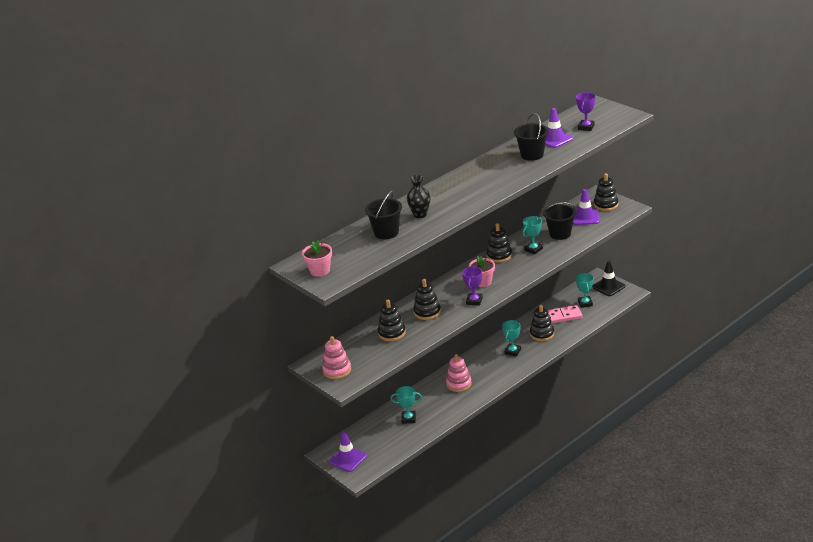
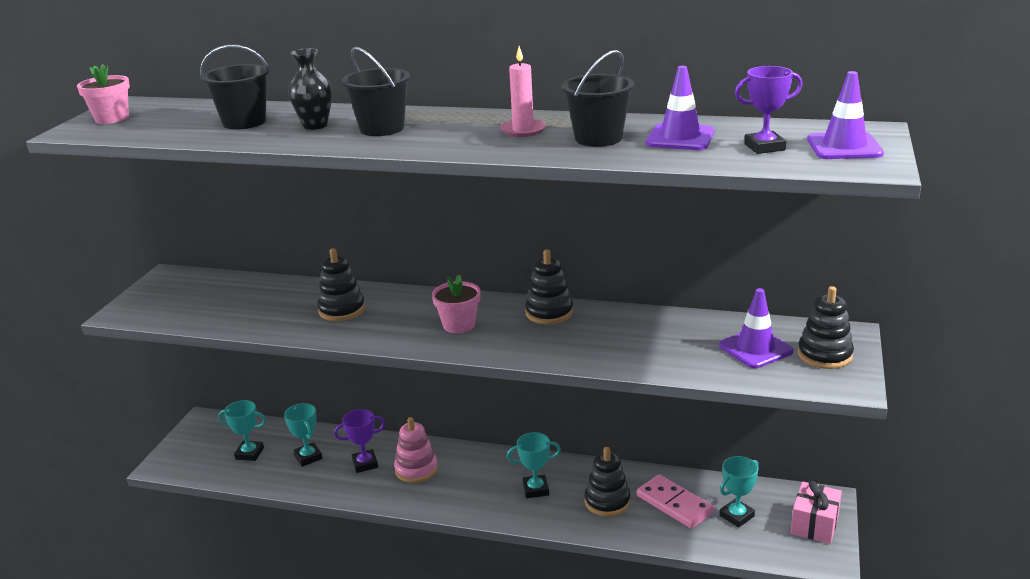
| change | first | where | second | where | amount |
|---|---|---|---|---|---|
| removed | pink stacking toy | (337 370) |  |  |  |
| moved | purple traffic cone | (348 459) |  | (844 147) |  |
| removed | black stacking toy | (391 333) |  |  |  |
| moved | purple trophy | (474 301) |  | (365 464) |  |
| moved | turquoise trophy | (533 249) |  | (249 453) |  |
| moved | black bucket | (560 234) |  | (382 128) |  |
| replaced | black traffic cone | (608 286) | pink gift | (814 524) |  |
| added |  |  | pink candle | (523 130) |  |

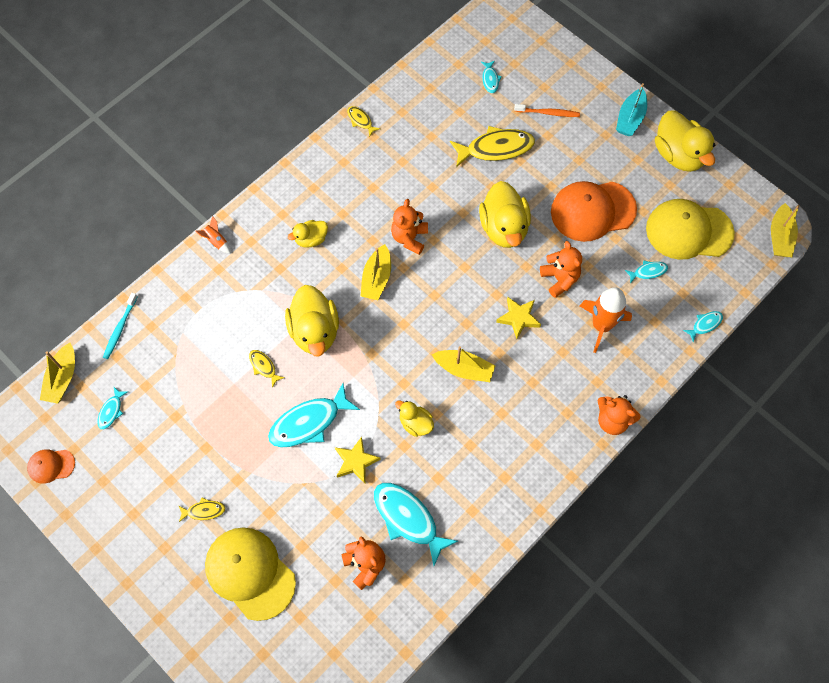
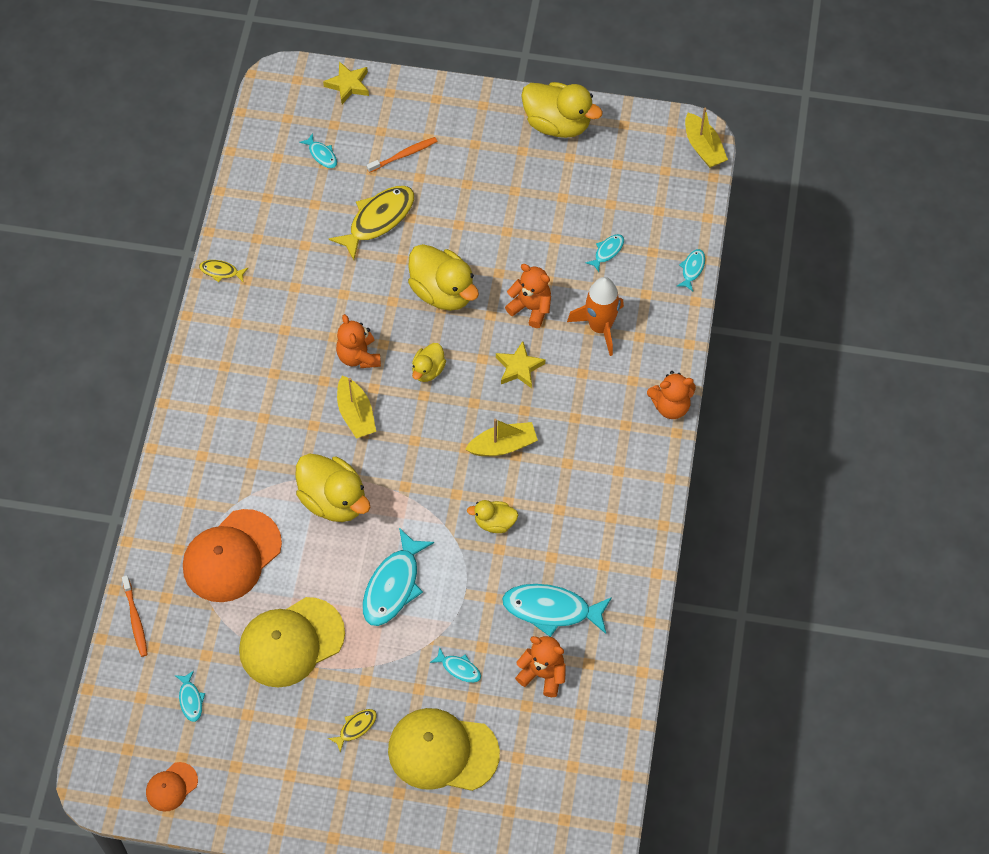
| change | first | where | second | where | amount |
|---|---|---|---|---|---|
| removed | yellow boat | (62 378) |  |  |  |
| recoloured | turquoise toothbrush | (120 329) | orange toothbrush | (135 620) |  |
| removed | orange rocket | (216 241) |  |  |  |
| removed | yellow fish | (264 367) |  |  |  |
| moved | yellow duck | (311 239) |  | (428 370) |  |
| moved | yellow star | (356 461) |  | (348 85) |  |
| moved | orange cap | (593 211) |  | (232 556) |  |
| removed | turquoise boat | (630 118) |  |  |  |
| moved | yellow cap | (689 231) |  | (291 642) |  |
| added |  |  | turquoise fish | (459 668) |  |

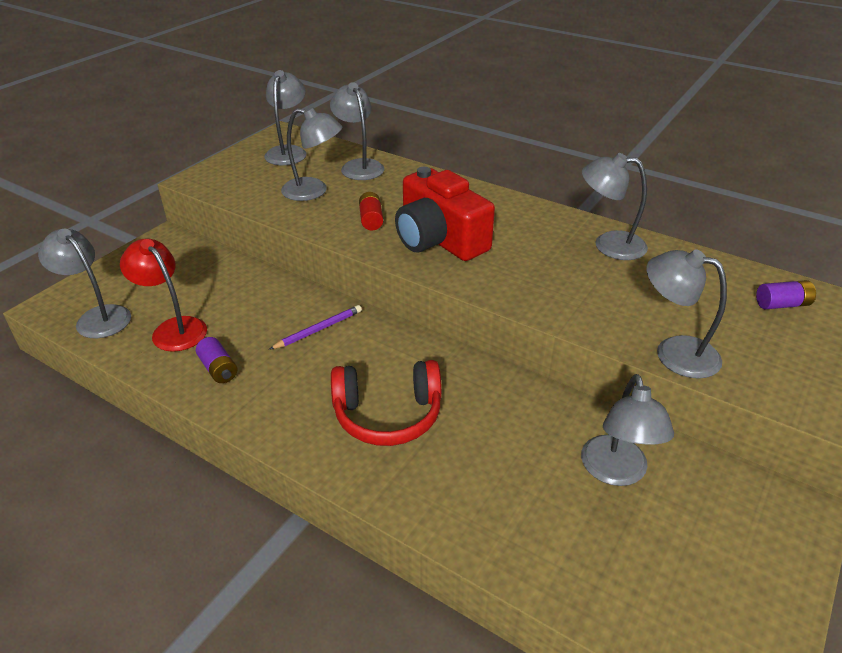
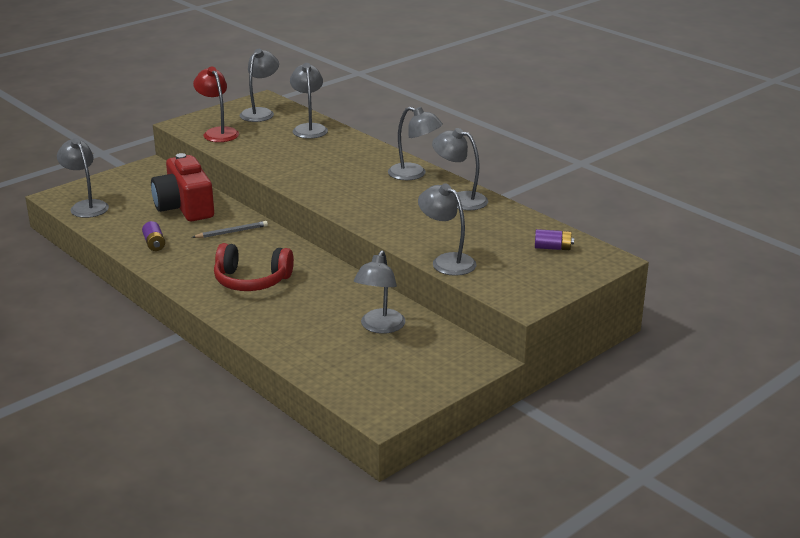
| change | first | where | second | where | amount |
|---|---|---|---|---|---|
| moved | red lamp | (173 328) |  | (218 132) |  |
| recoloured | purple pencil | (318 329) | grey pencil | (232 232) |  |
| moved | grey lamp | (313 191) |  | (414 174) |  |
| removed | red battery | (371 219) |  |  |  |
| moved | red camera | (439 239) |  | (185 207) |  |

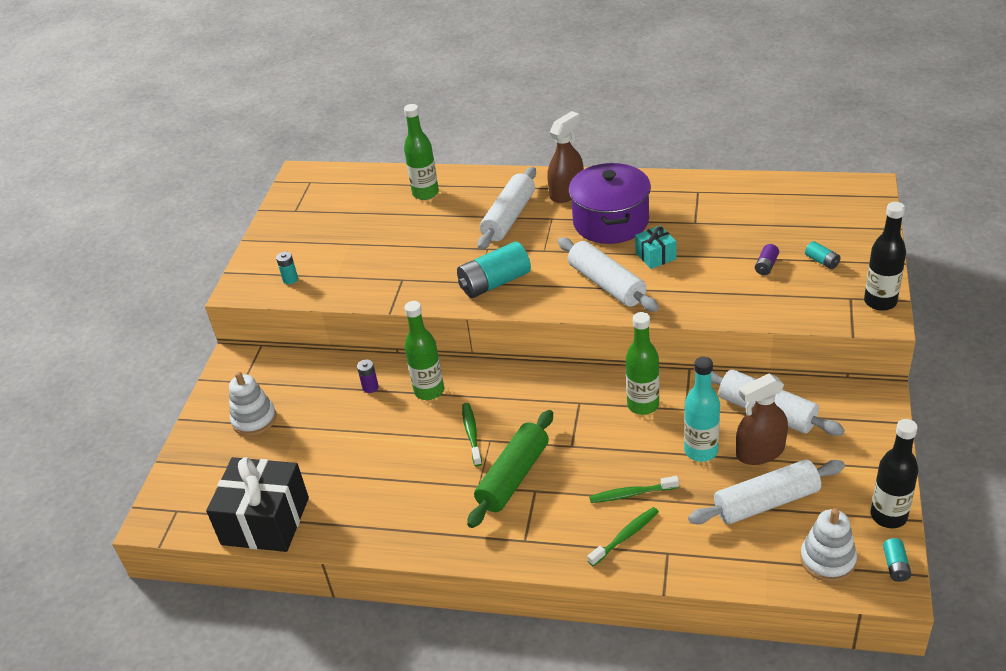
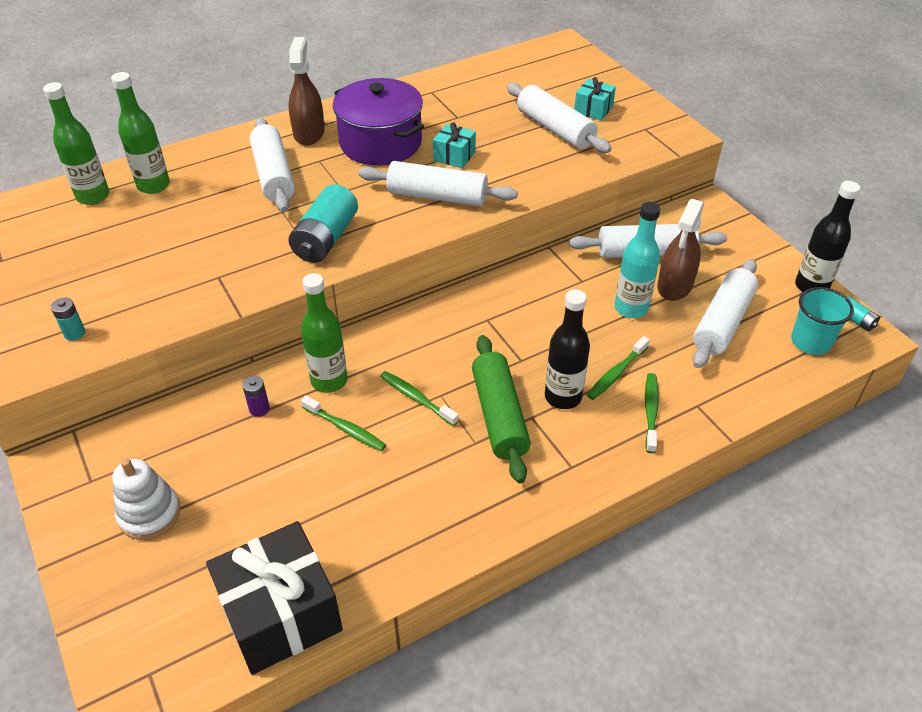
| change | first | where | second | where | amount |
|---|---|---|---|---|---|
| moved | green bottle | (643 405) |  | (93 196) |  |
| replaced | purple battery | (766 266) | white rolling pin | (555 129) |  |
| replaced | white stacking toy | (827 560) | turquoise cup | (810 342) |  |
| replaced | turquoise battery | (822 261) | turquoise gift | (593 109) |  |
| moved | black bottle | (880 302) |  | (563 397) |  |
| added |  |  | green toothbrush | (345 428) |  |

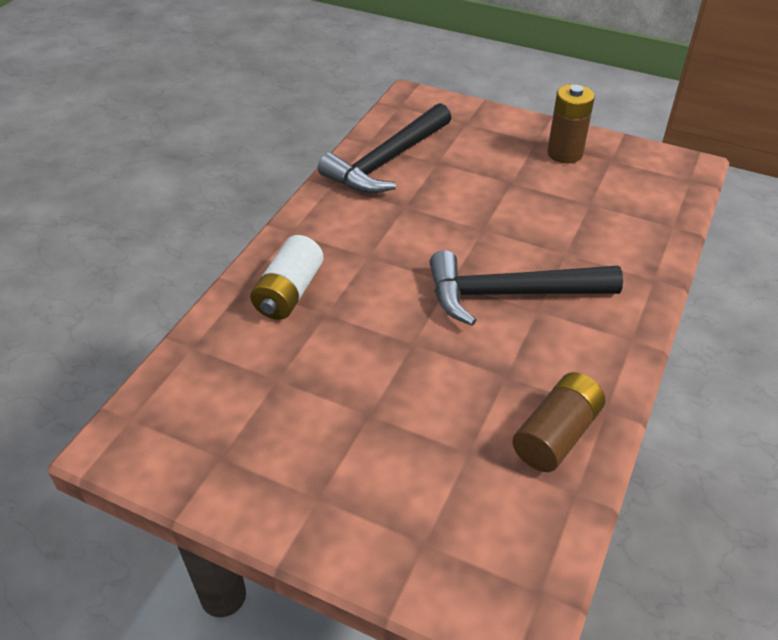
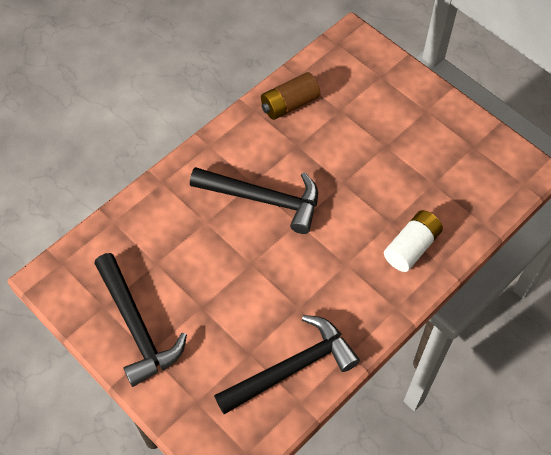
| change | first | where | second | where | amount |
|---|---|---|---|---|---|
| replaced | brown battery | (564 153) | black hammer | (136 327) |  |

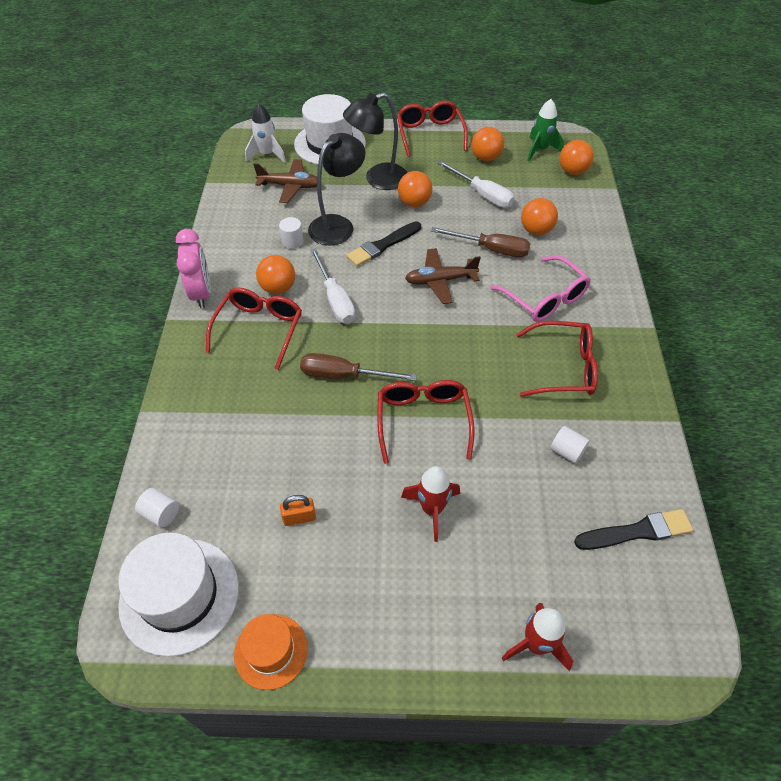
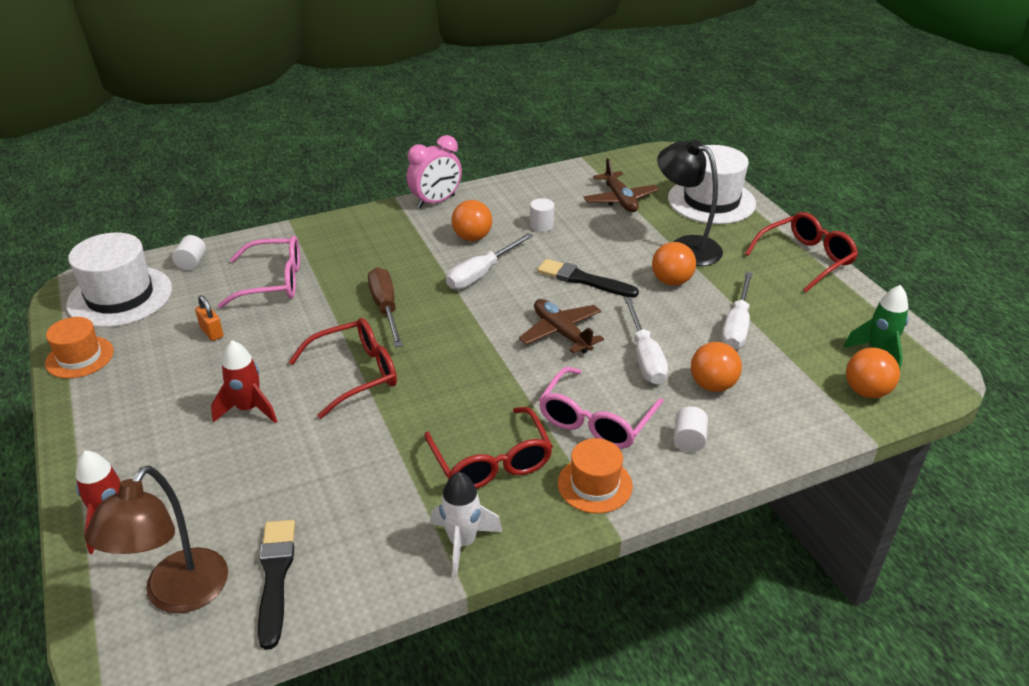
| change | first | where | second | where | amount |
|---|---|---|---|---|---|
| removed | red glasses | (259 329) |  |  |  |
| moved | white rocket | (267 154) |  | (462 542) |  |
| removed | black lamp | (338 225) |  |  |  |
| recoloured | brown screwdriver | (491 249) | white screwdriver | (644 357) |  |
| removed | orange ball | (485 158) |  |  |  |
| moved | white cylinder | (567 451) |  | (689 440) |  |
| turned | black brush | (636 531) |  | (275 577) | 150 degrees counterclockwise |
| added |  |  | brown lamp | (178 595) |  |
| added |  |  | pink glasses | (273 282) |  |
| added |  |  | orange hat | (594 484) |  |

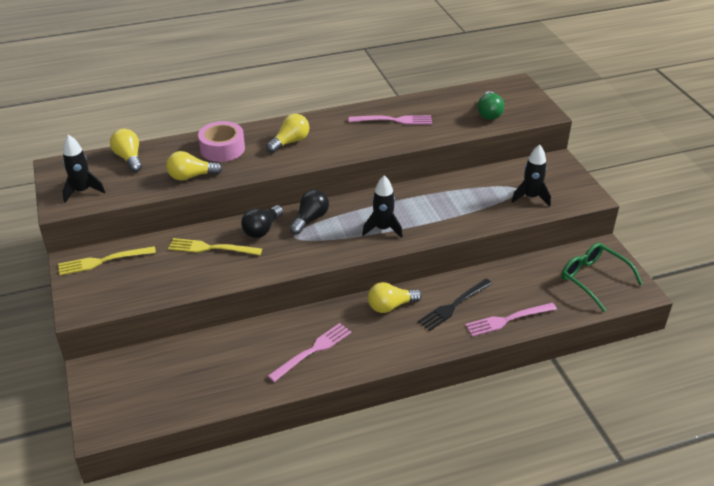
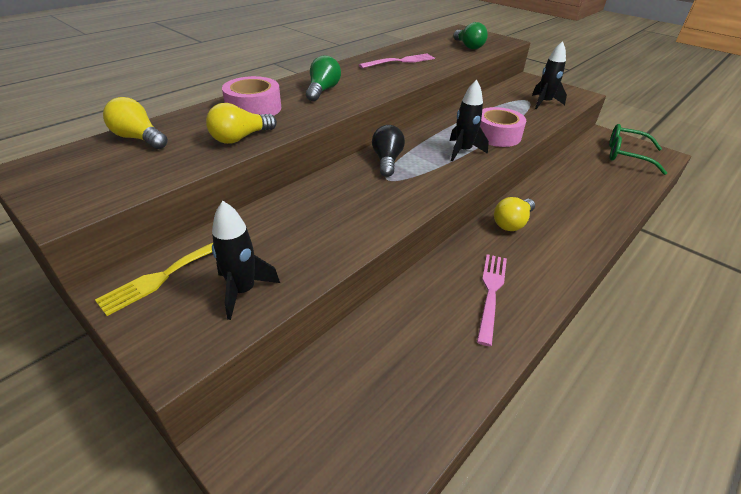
| change | first | where | second | where | amount |
|---|---|---|---|---|---|
| moved | black rocket | (83 191) |  | (243 291) |  |
| removed | yellow fork | (211 248) |  |  |  |
| removed | black light bulb | (262 229) |  |  |  |
| recoloured | yellow light bulb | (290 142) | green light bulb | (322 90) |  |
| removed | black fork | (454 306) |  |  |  |
| removed | pink fork | (507 320) |  |  |  |
| added |  |  | pink tape | (497 135) |  |

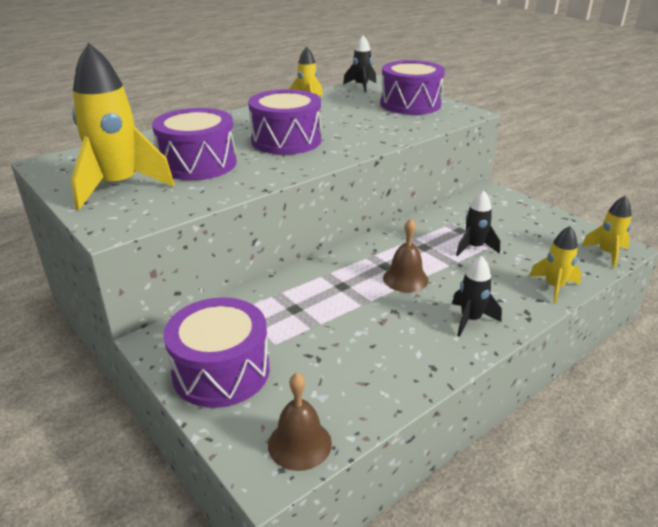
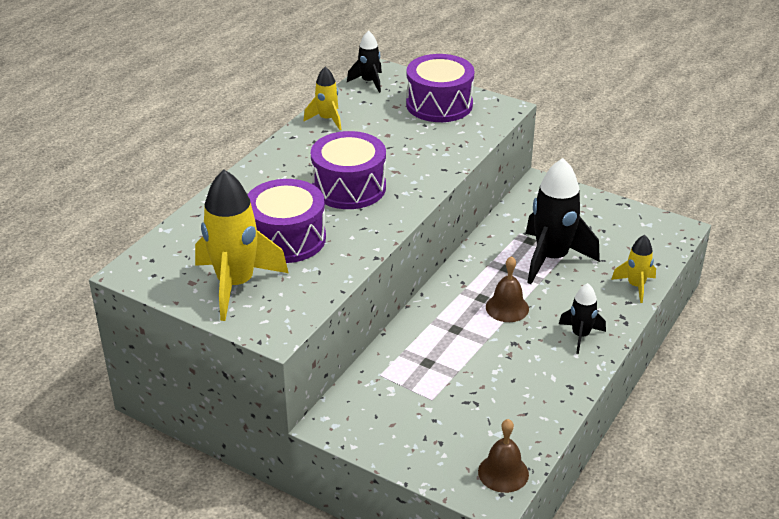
| change | first | where | second | where | amount |
|---|---|---|---|---|---|
| removed | purple drum | (221 371) |  |  |  |
| resized | black rocket | (474 247) |  | (551 258) | x1.91 |
| removed | yellow rocket | (607 254) |  |  |  |

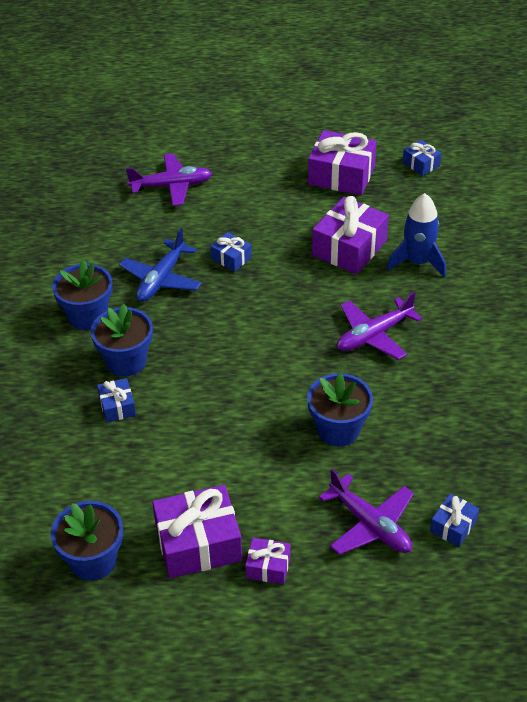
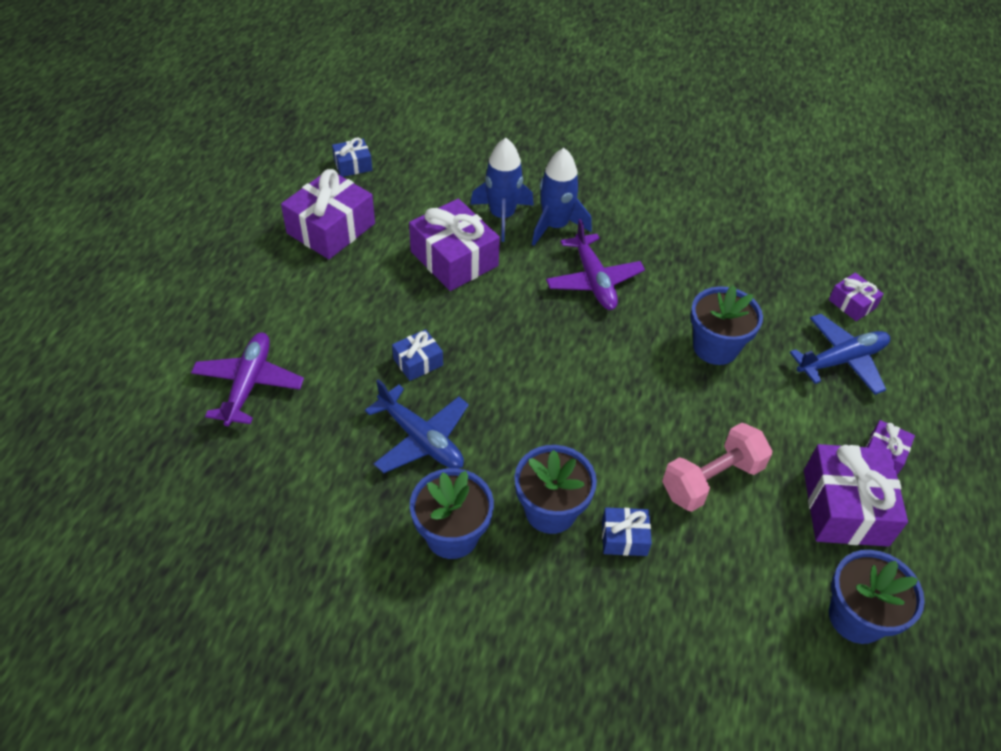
| change | first | where | second | where | amount |
|---|---|---|---|---|---|
| recoloured | purple plane | (370 525) | blue plane | (841 360) |  |
| recoloured | blue gift | (453 526) | purple gift | (852 304) |  |
| added |  |  | blue rocket | (555 226) |  |
| added |  |  | pink dumbbell | (711 480) |  |

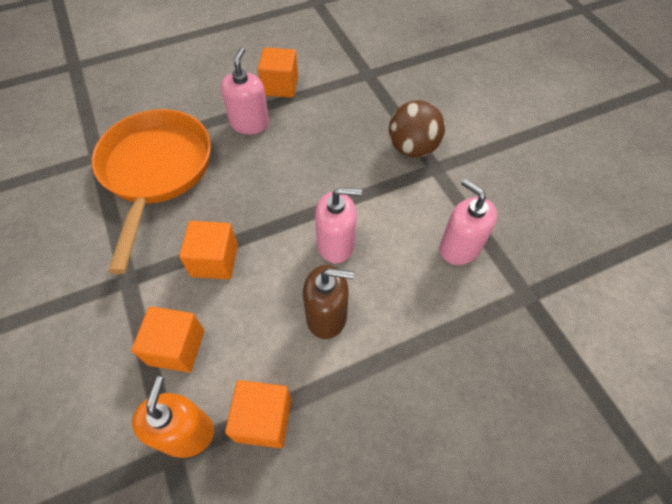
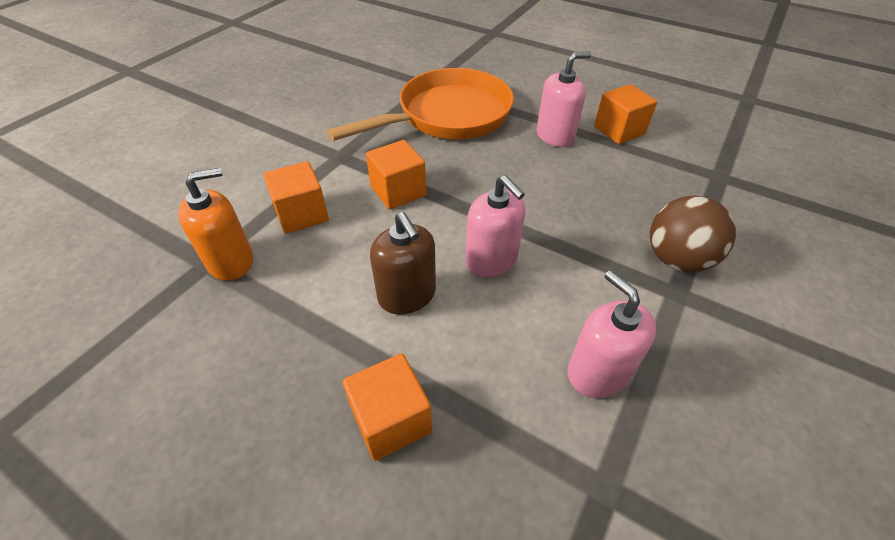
| change | first | where | second | where | amount |
|---|---|---|---|---|---|
| moved | orange cube | (263 419) |  | (391 420) |  |
| turned | pink soap dispenser | (459 248) |  | (597 372) | 45 degrees counterclockwise |

